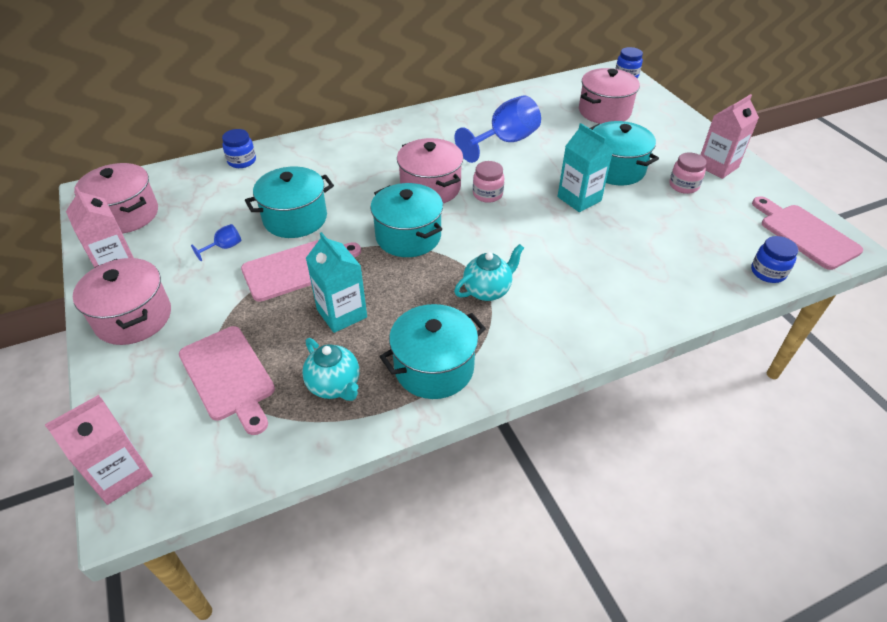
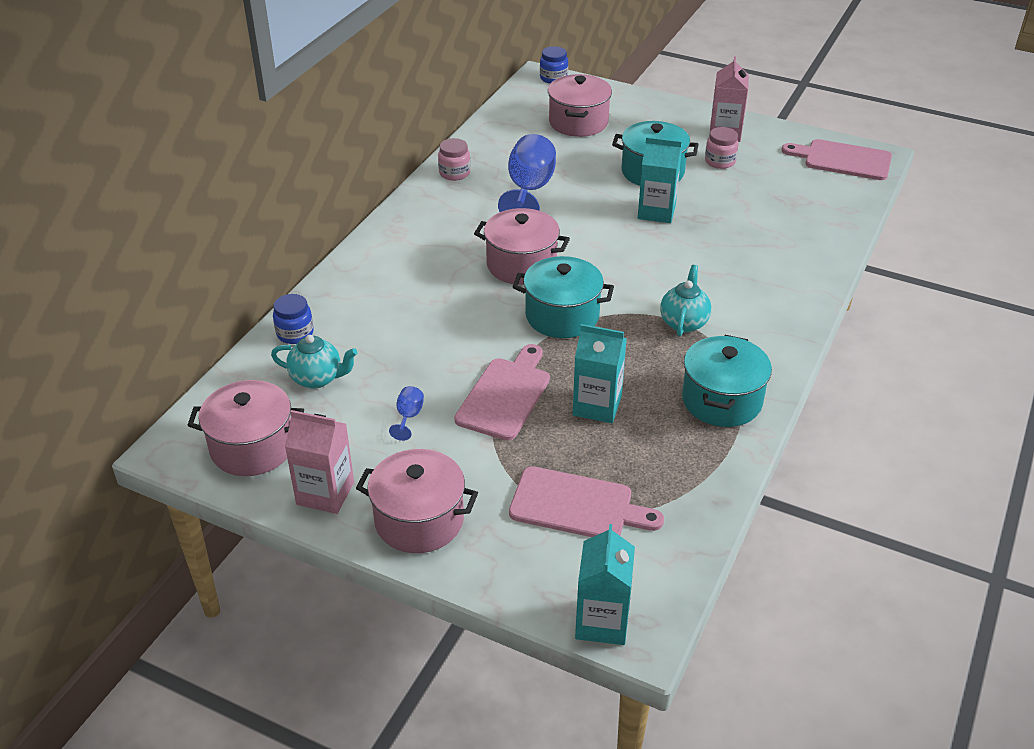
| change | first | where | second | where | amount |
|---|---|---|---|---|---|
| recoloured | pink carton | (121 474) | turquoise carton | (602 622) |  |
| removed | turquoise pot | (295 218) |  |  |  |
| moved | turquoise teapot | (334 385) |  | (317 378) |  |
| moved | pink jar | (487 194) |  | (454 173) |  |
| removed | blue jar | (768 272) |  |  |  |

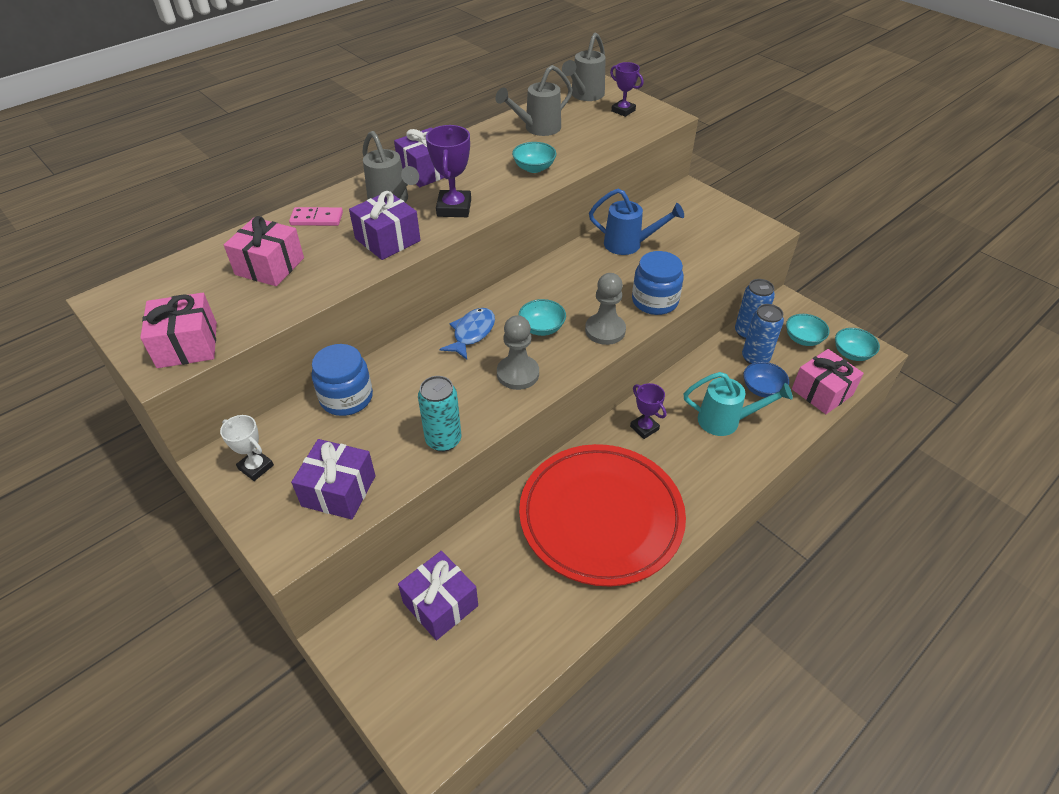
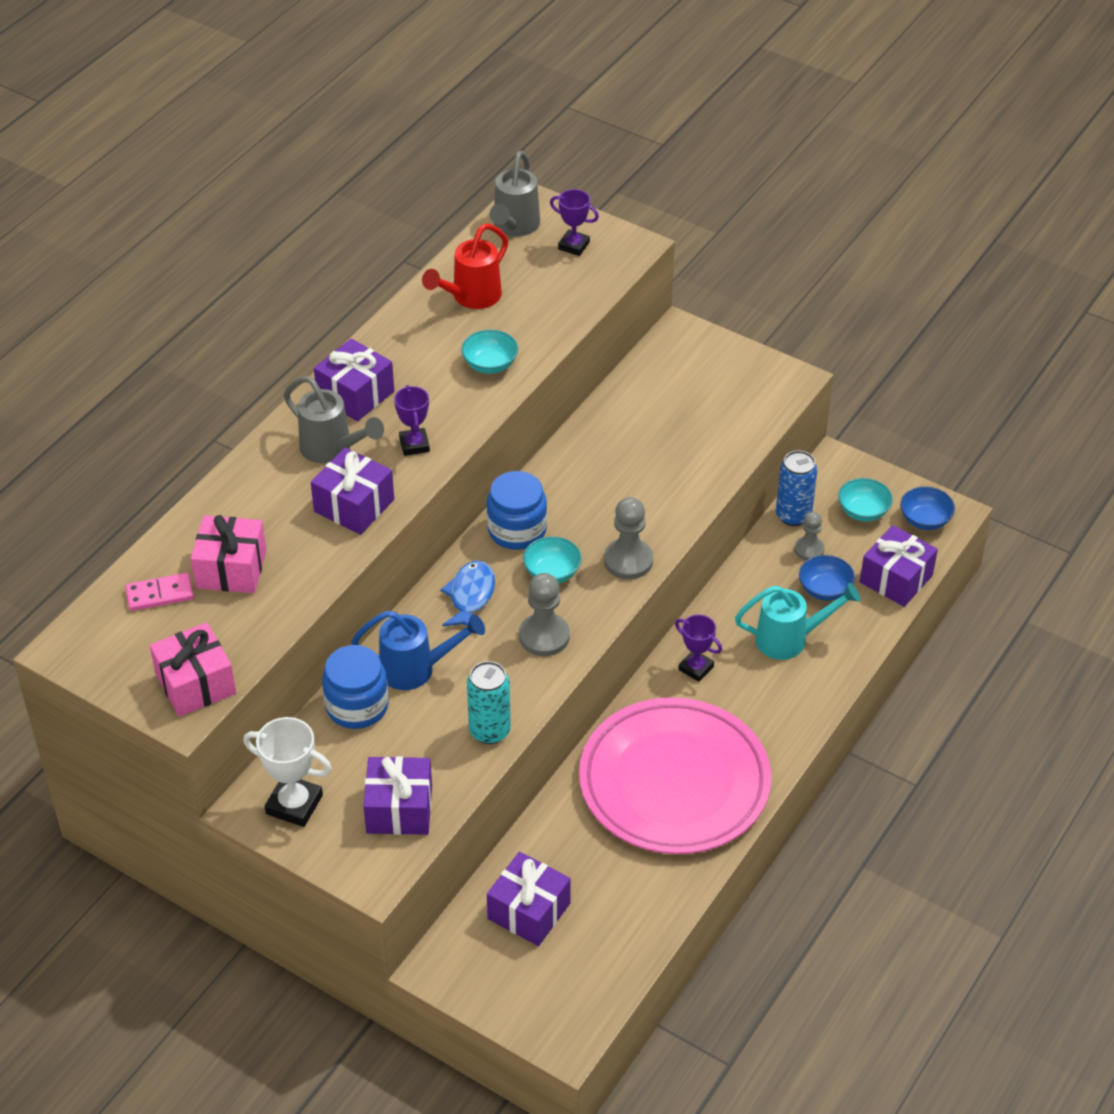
| change | first | where | second | where | amount |
|---|---|---|---|---|---|
| resized | white trophy | (256 467) |  | (294 804) | x1.51 |
| moved | pink domino | (316 219) |  | (160 594) |  |
| resized | purple trophy | (454 208) |  | (414 445) | x0.66 |
| recoloured | grey watering can | (537 129) | red watering can | (470 298) |  |
| recoloured | red plate | (601 517) | pink plate | (674 782) |  |
| moved | blue watering can | (629 245) |  | (417 669) |  |
| moved | blue jar | (654 301) |  | (517 530) |  |
| replaced | blue can | (755 358) | grey pawn | (809 549) |  |
| recoloured | pink gift | (822 392) | purple gift | (896 579) |  |
| recoloured | turquoise bowl | (852 353) | blue bowl | (925 520) |  |

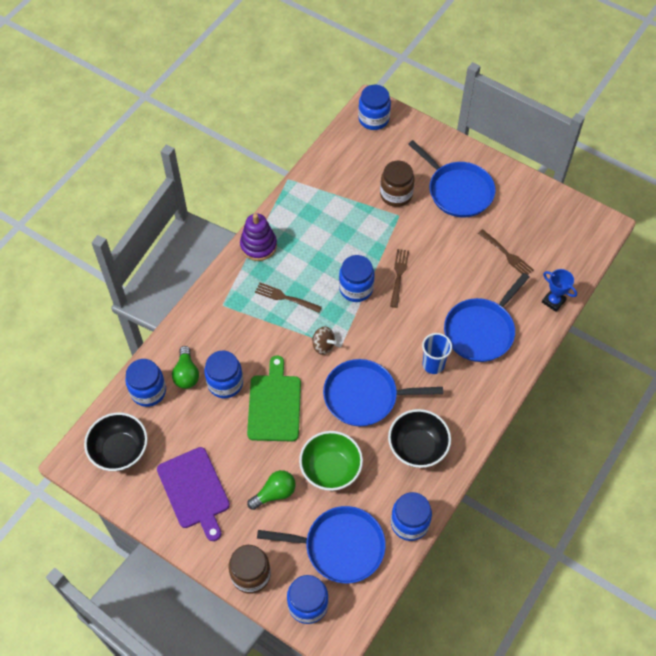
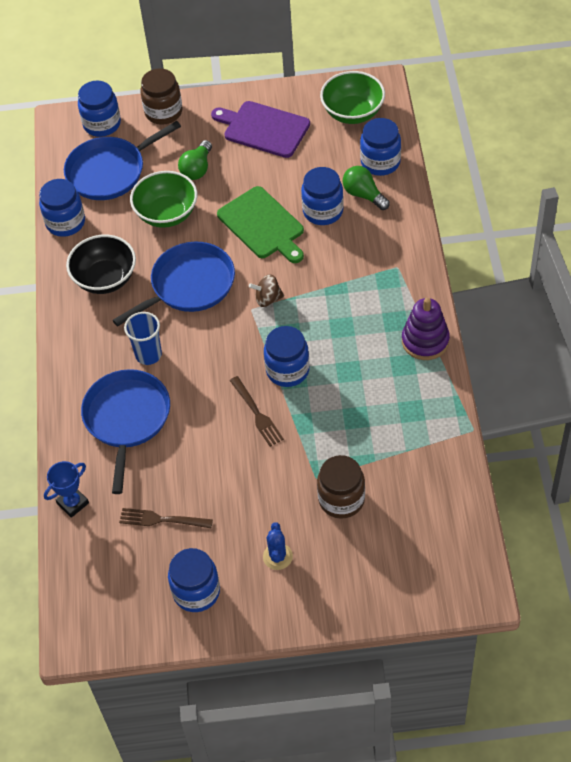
| change | first | where | second | where | amount |
|---|---|---|---|---|---|
| recoloured | black bowl | (120 450) | green bowl | (353 112) |  |
| removed | brown fork | (285 297) |  |  |  |
| moved | blue jar | (373 119) |  | (196 591) |  |
| replaced | blue pan | (457 191) | blue cactus | (277 556) |  |
| turned | blue trophy | (553 301) |  | (73 503) | 45 degrees counterclockwise |

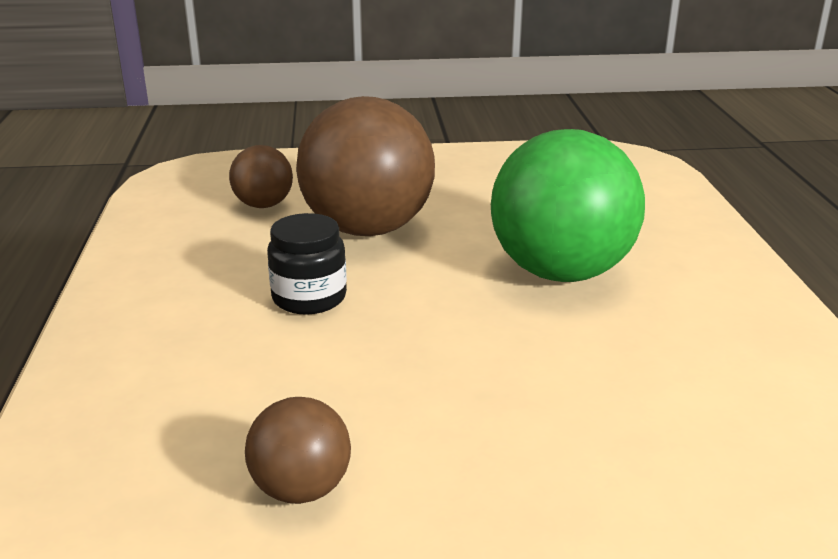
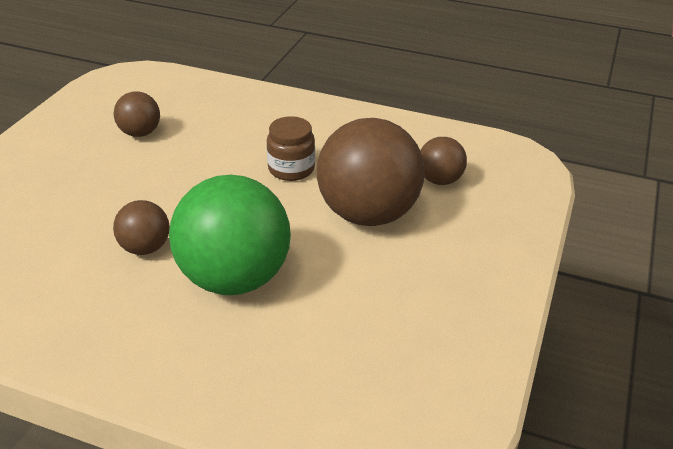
| change | first | where | second | where | amount |
|---|---|---|---|---|---|
| recoloured | black jar | (309 298) | brown jar | (291 169) |  |
| added |  |  | brown ball | (145 248) |  |

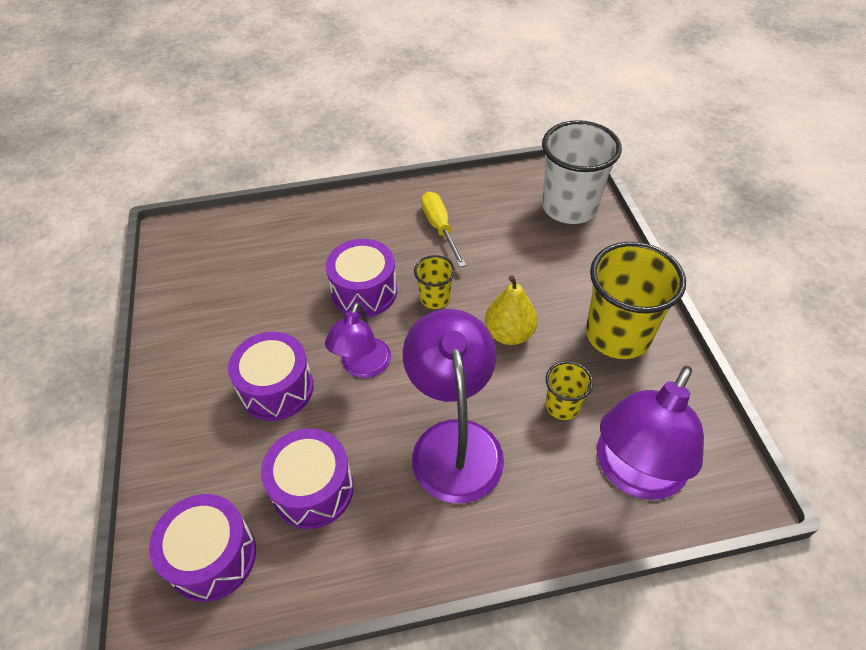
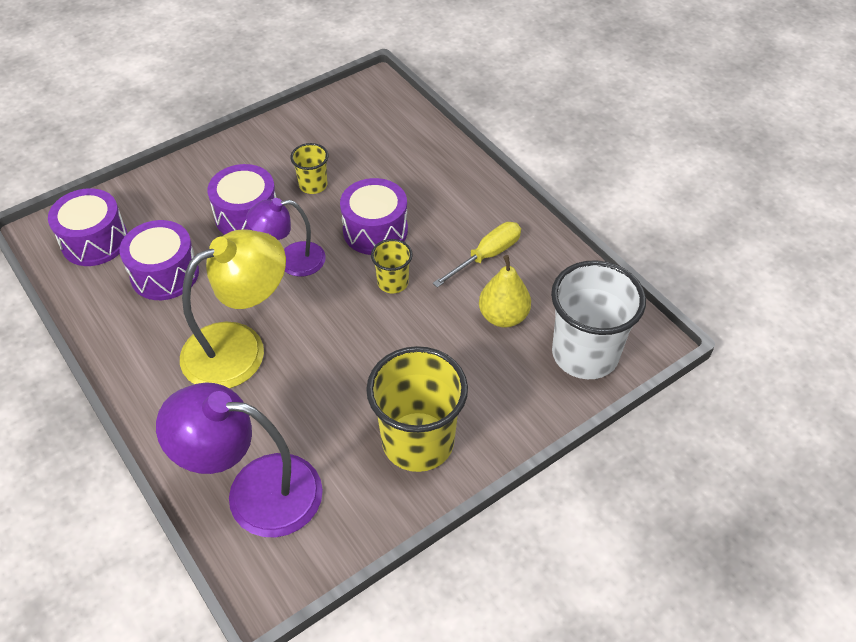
| change | first | where | second | where | amount |
|---|---|---|---|---|---|
| recoloured | purple lamp | (454 441) | yellow lamp | (240 348) |  |
| moved | yellow pear | (509 333) |  | (503 316) |  |
| moved | yellow cup | (562 406) |  | (313 185) |  |

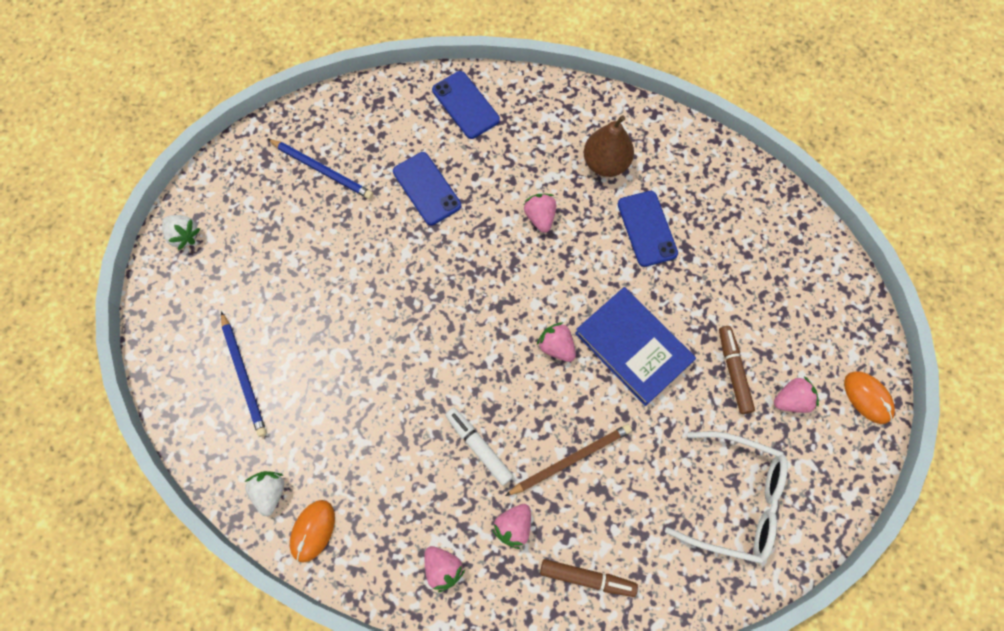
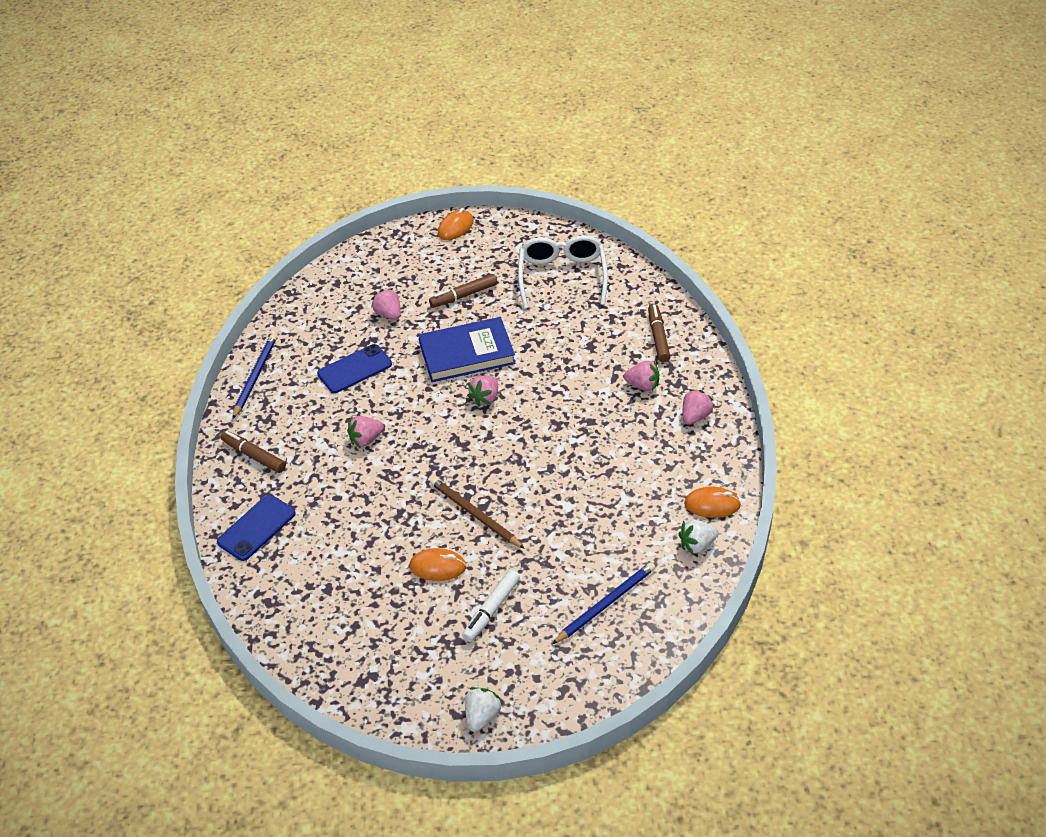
| change | first | where | second | where | amount |
|---|---|---|---|---|---|
| moved | blue pencil | (322 170) |  | (255 377) |  |
| removed | blue phone | (427 189) |  |  |  |
| moved | white marker | (478 447) |  | (491 610) |  |
| moved | brown pencil | (571 459) |  | (475 514) |  |
| turned | blue book | (633 347) |  | (467 353) | 45 degrees clockwise |
| removed | brown pear | (605 163) |  |  |  |
| moved | pink strawberry | (791 400) |  | (389 314) |  |
| added |  |  | brown marker | (254 456) |  |
| added |  |  | orange mouse | (438 567) |  |

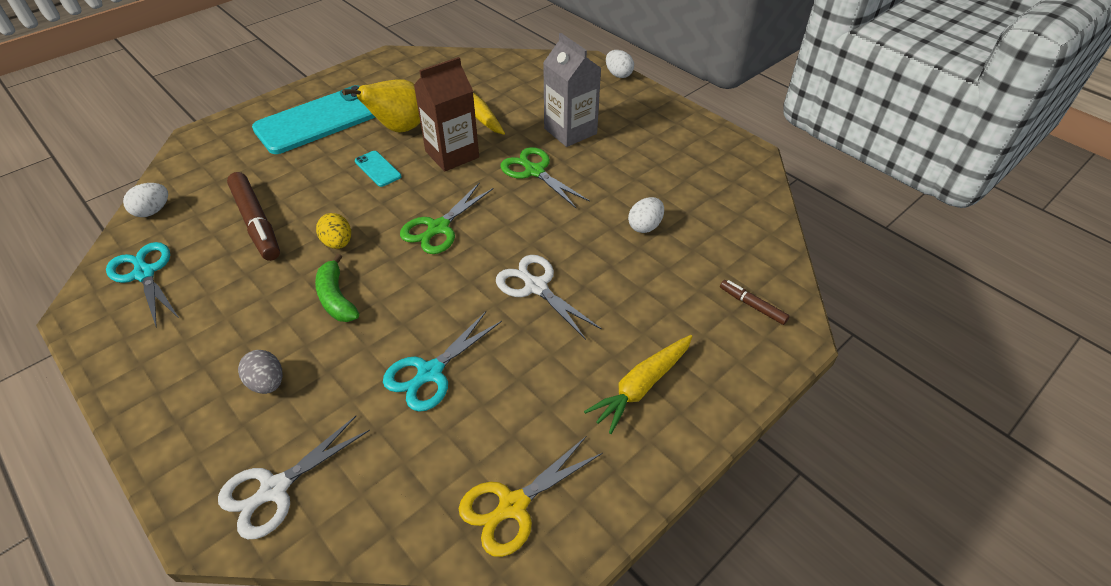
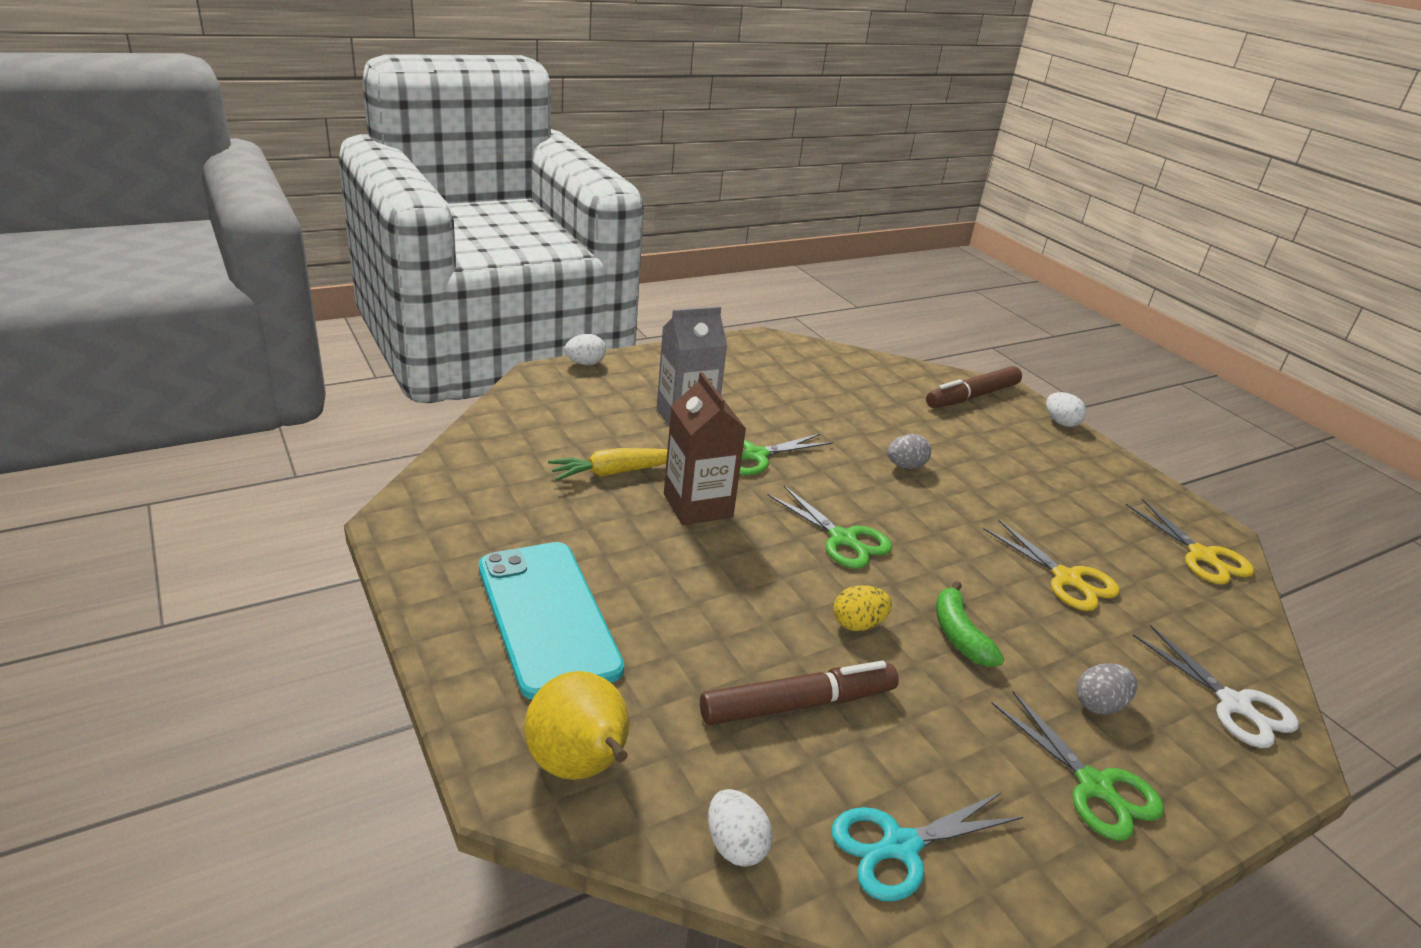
| change | first | where | second | where | amount |
|---|---|---|---|---|---|
| turned | green banana | (336 298) |  | (959 635) | 90 degrees clockwise |
| moved | yellow pear | (399 129) |  | (580 766) |  |
| removed | turquoise phone | (377 169) |  |  |  |
| recoloured | turquoise scissors | (430 373) | yellow scissors | (1067 579) |  |
| removed | white scissors | (535 286) |  |  |  |
| removed | yellow carrot | (641 387) |  |  |  |
| moved | white egg | (645 226) |  | (1060 422) |  |
| resized | brown marker | (752 305) |  | (972 396) | x1.95 |
| added |  |  | grey egg | (905 466) |  |
| added |  |  | green scissors | (1095 787) |  |

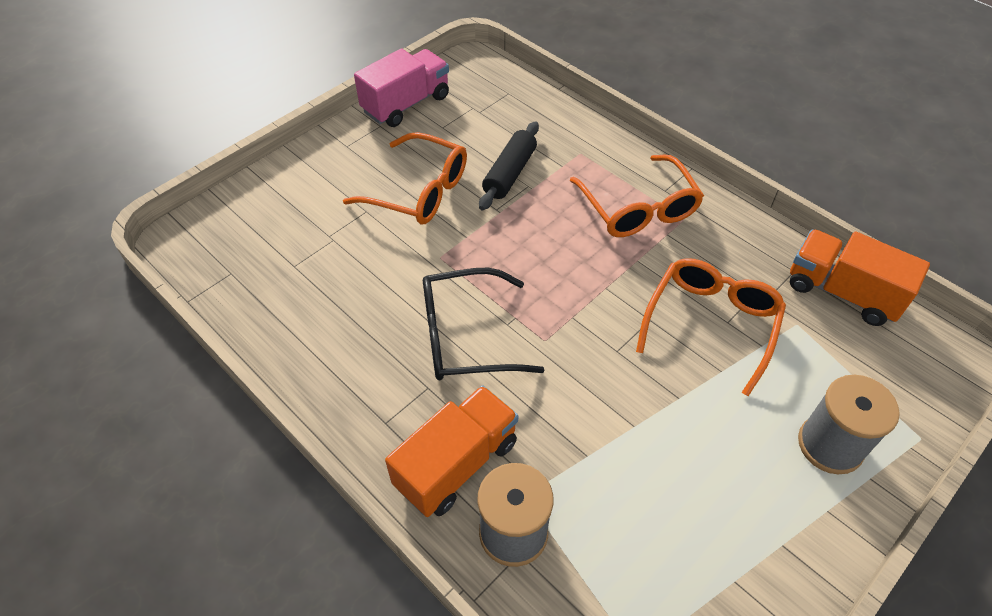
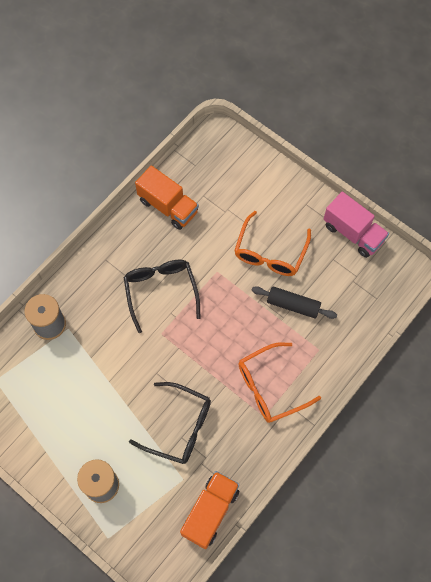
| change | first | where | second | where | amount |
|---|---|---|---|---|---|
| moved | orange truck | (456 464) |  | (168 206) |  |
| recoloured | orange glasses | (710 324) | black glasses | (179 427) |  |

